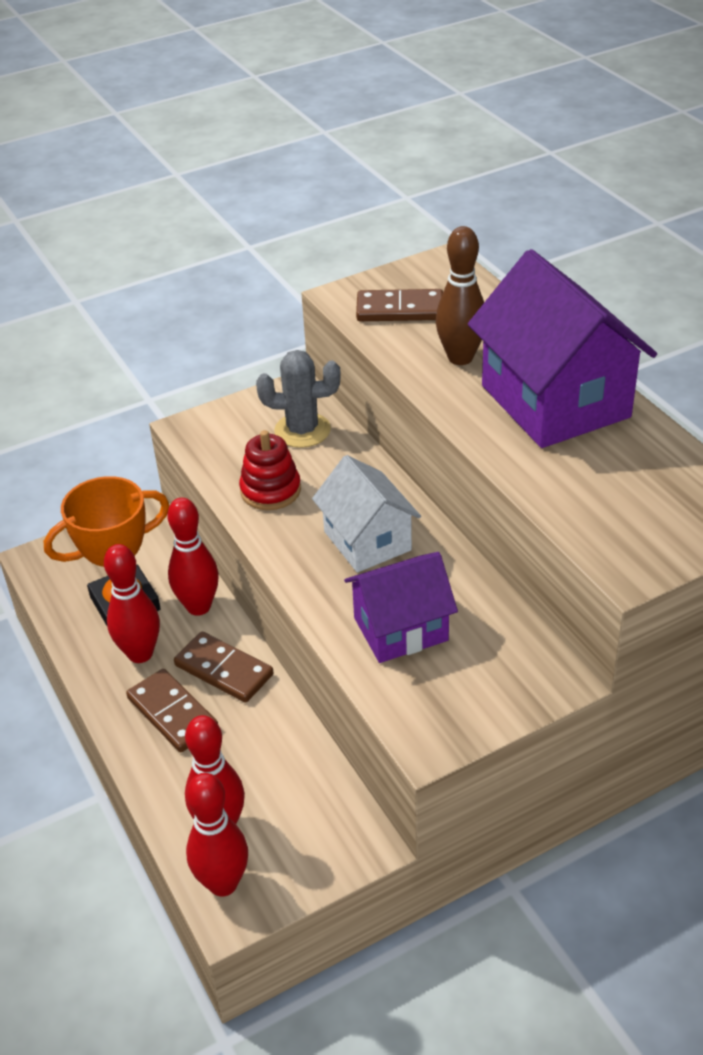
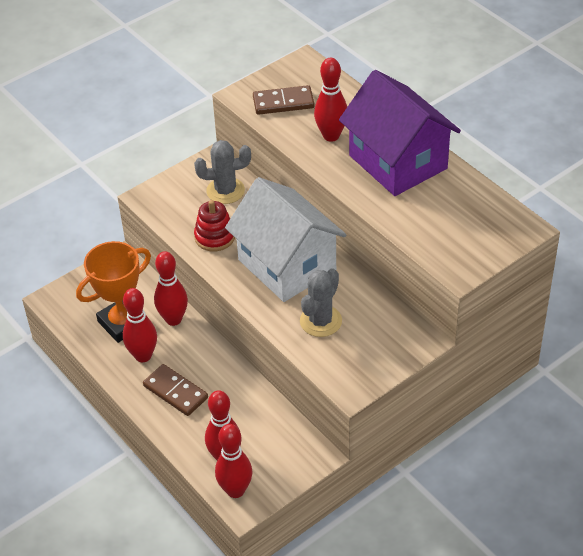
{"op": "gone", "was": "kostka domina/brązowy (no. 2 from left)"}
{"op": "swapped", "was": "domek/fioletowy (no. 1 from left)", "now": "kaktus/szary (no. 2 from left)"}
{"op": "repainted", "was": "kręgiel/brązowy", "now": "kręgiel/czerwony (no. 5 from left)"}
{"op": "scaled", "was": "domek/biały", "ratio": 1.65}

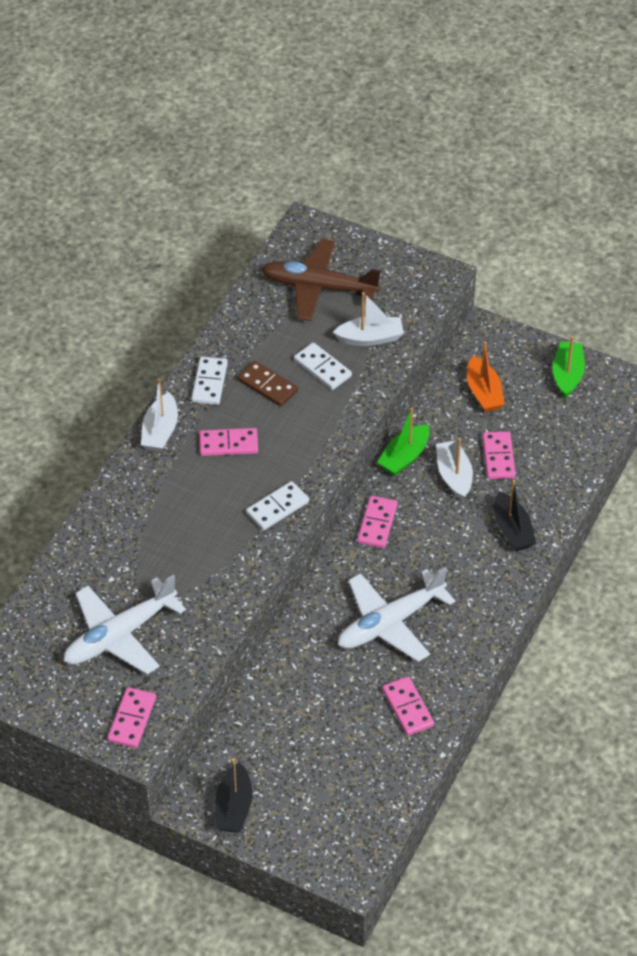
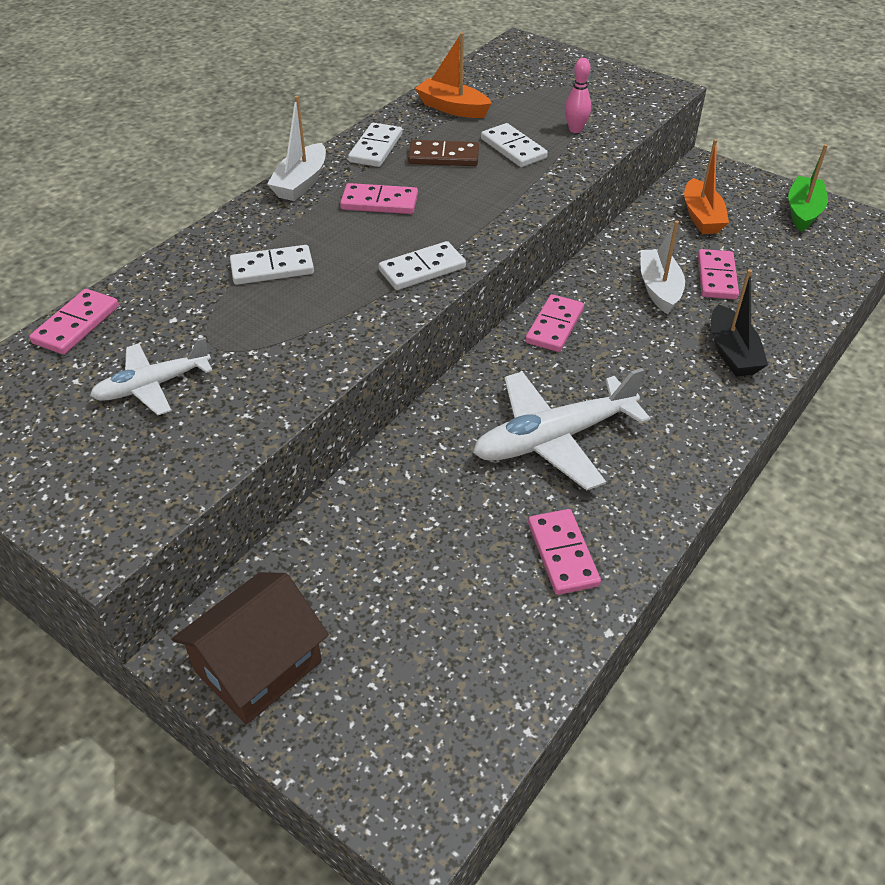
{"op": "gone", "was": "samolot/brązowy"}
{"op": "gone", "was": "łódka/zielony (no. 1 from left)"}
{"op": "new", "now": "kostka domina/biały (no. 1 from left)"}
{"op": "new", "now": "łódka/pomarańczowy (no. 1 from left)"}
{"op": "shifted", "was": "kostka domina/różowy (no. 1 from left)"}
{"op": "swapped", "was": "łódka/czarny (no. 1 from left)", "now": "domek/brązowy"}
{"op": "swapped", "was": "łódka/biały (no. 2 from left)", "now": "kręgiel/różowy"}
{"op": "rotated", "was": "kostka domina/brązowy", "clockwise": -45}
{"op": "scaled", "was": "samolot/biały (no. 1 from left)", "ratio": 0.6}

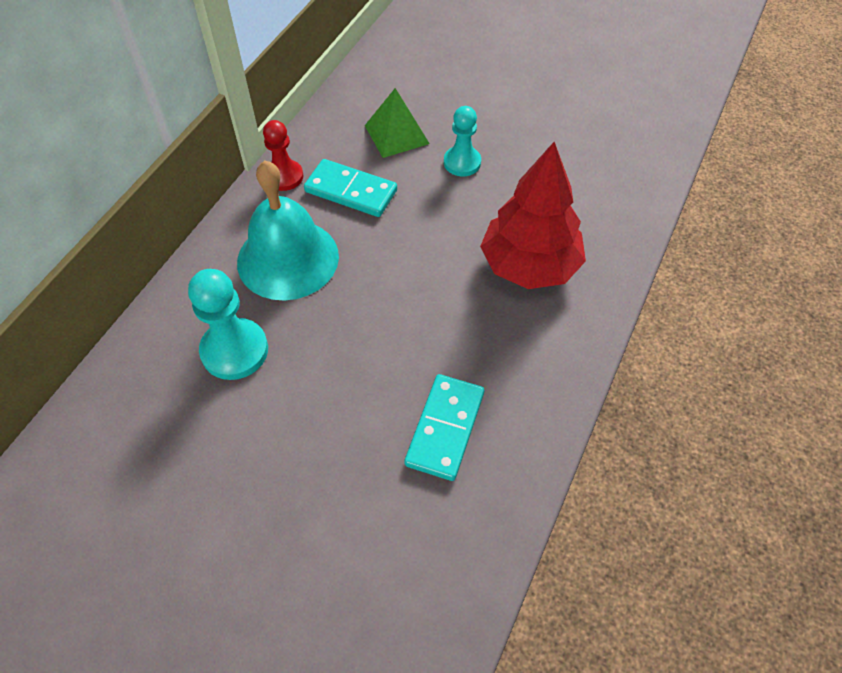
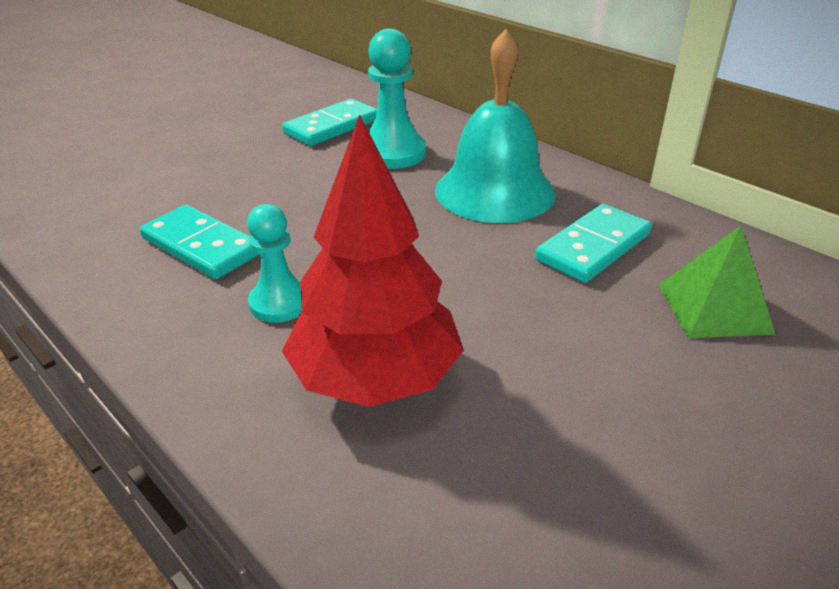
{"op": "gone", "was": "pionek/czerwony"}
{"op": "new", "now": "kostka domina/turkusowy (no. 2 from left)"}
{"op": "shifted", "was": "pionek/turkusowy (no. 2 from left in the first image)", "now": "pionek/turkusowy (no. 1 from left)"}

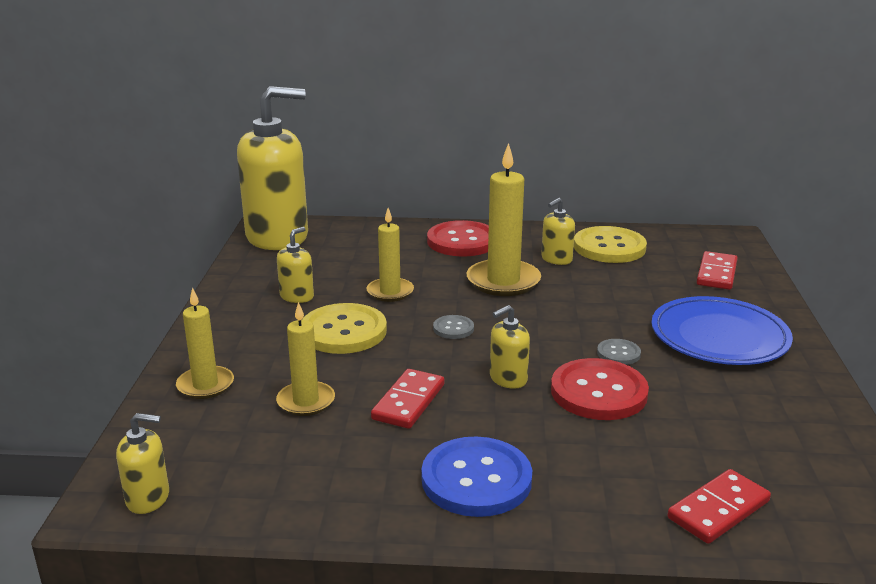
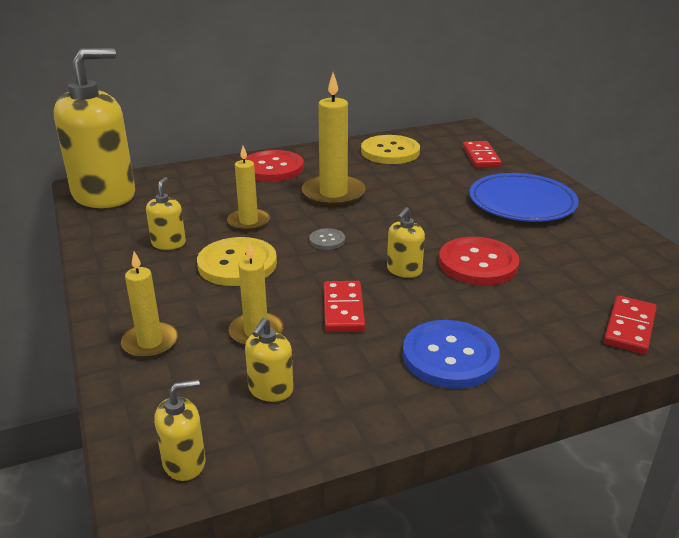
{"op": "gone", "was": "guzik/szary (no. 2 from left)"}
{"op": "shifted", "was": "dozownik mydła/żółty (no. 5 from left in the first image)", "now": "dozownik mydła/żółty (no. 4 from left)"}

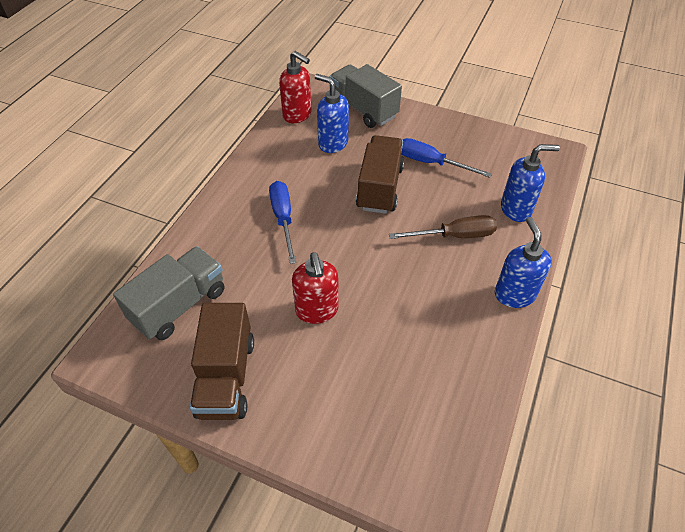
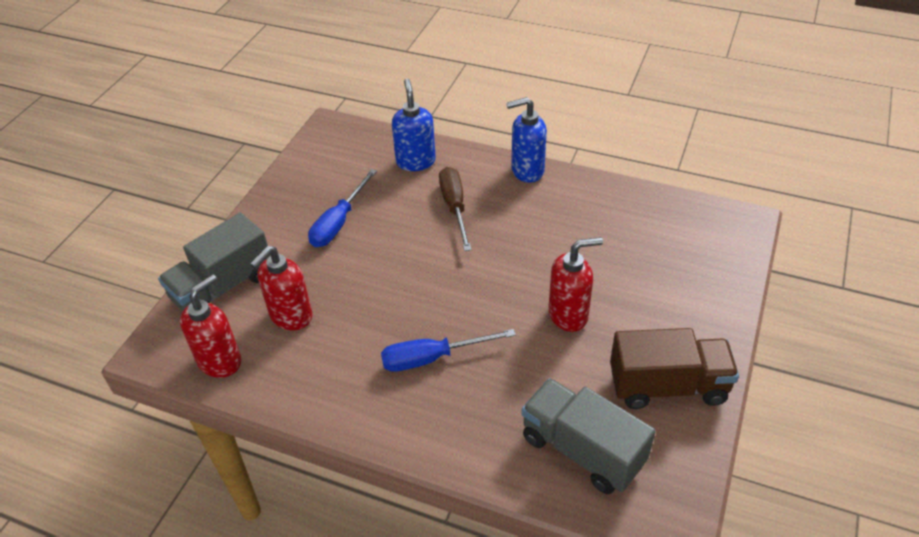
{"op": "gone", "was": "ciężarówka/brązowy (no. 2 from left)"}
{"op": "repainted", "was": "dozownik mydła/niebieski (no. 1 from left)", "now": "dozownik mydła/czerwony (no. 2 from left)"}

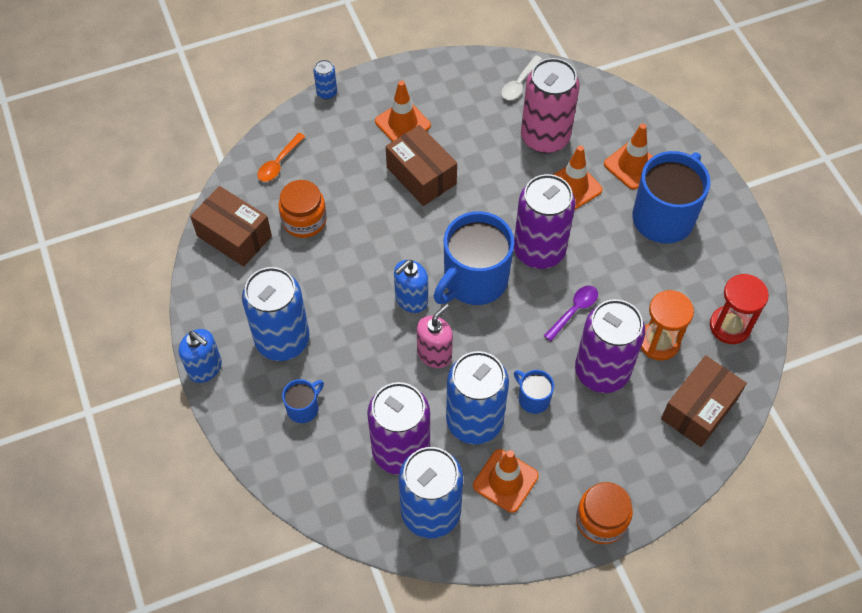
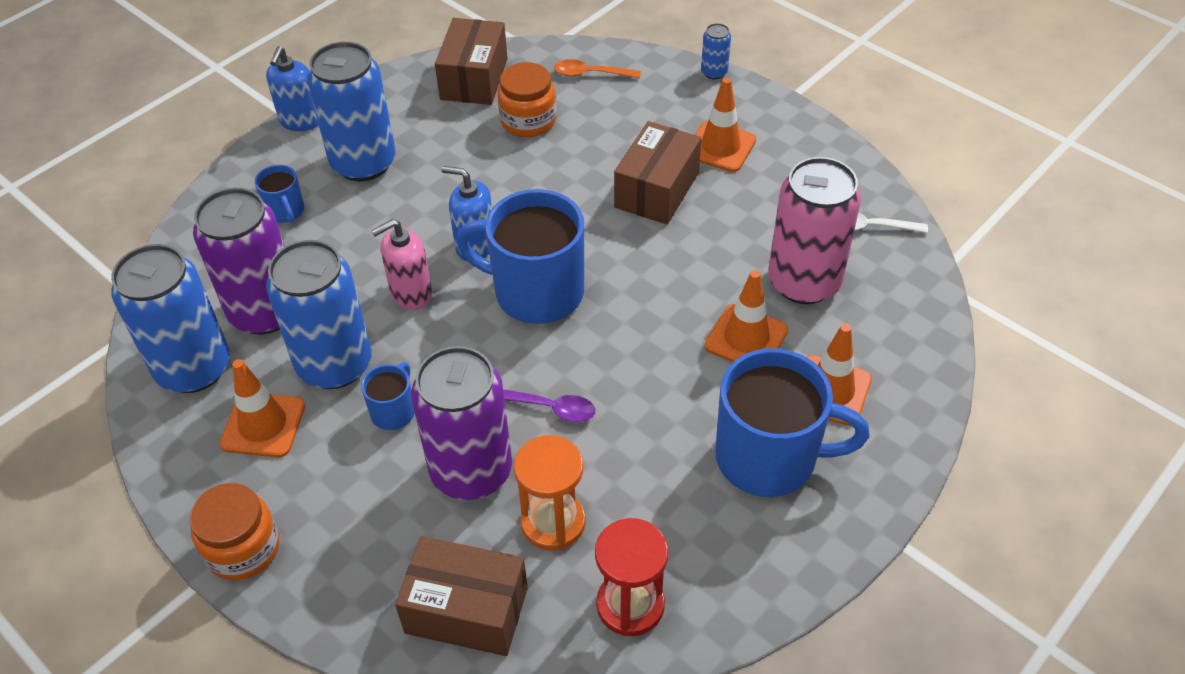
{"op": "gone", "was": "puszka/fioletowy (no. 2 from left)"}
{"op": "rotated", "was": "kubek/niebieski (no. 1 from left)", "clockwise": 45}
{"op": "rotated", "was": "dozownik mydła/różowy", "clockwise": 135}

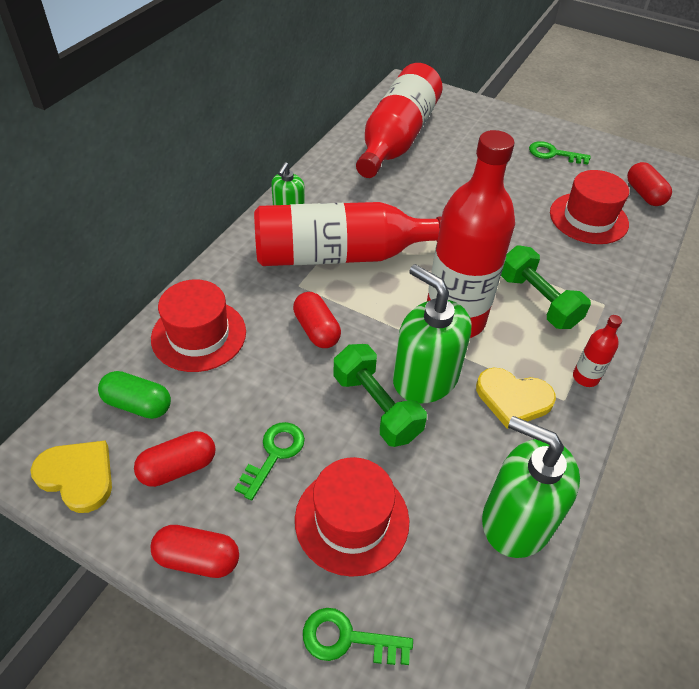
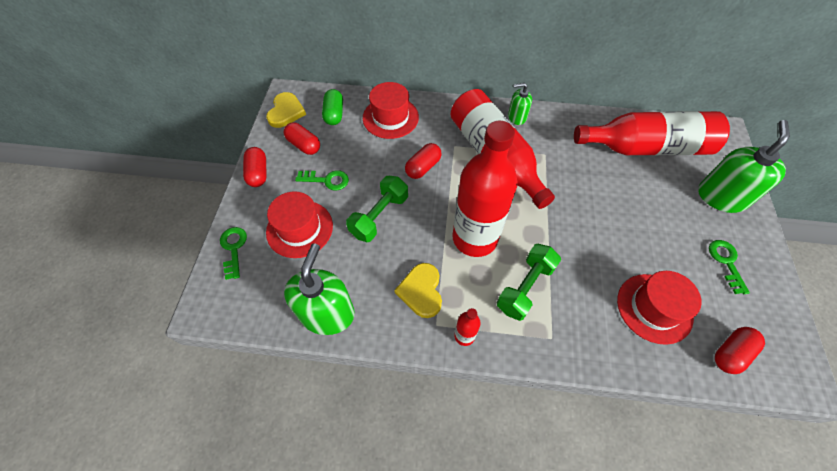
{"op": "shifted", "was": "dozownik mydła/zielony (no. 2 from left in the first image)", "now": "dozownik mydła/zielony (no. 3 from left)"}

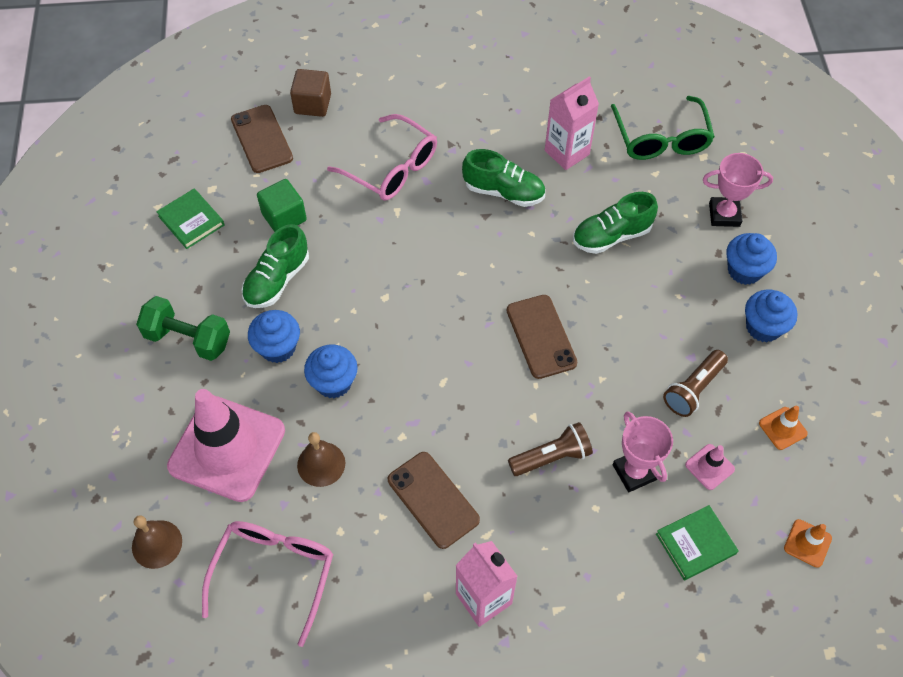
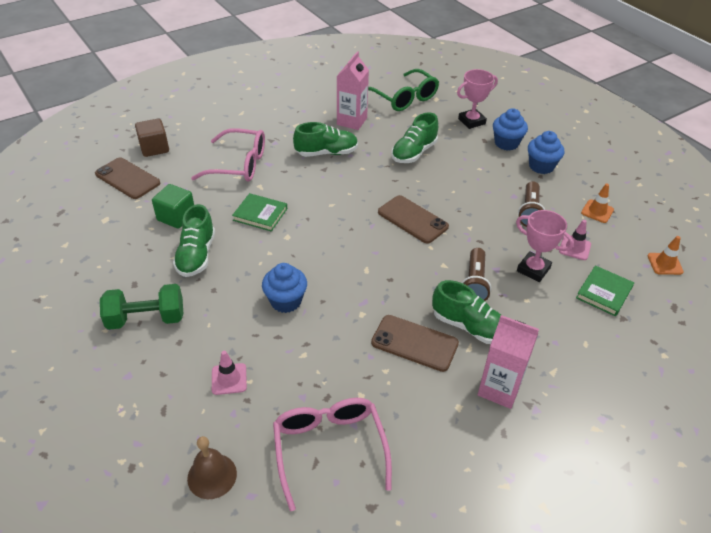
{"op": "gone", "was": "muffinka/niebieski (no. 1 from left)"}
{"op": "gone", "was": "dzwonek/brązowy (no. 2 from left)"}
{"op": "new", "now": "but/zielony (no. 4 from left)"}
{"op": "shifted", "was": "książka/zielony (no. 1 from left)"}
{"op": "rotated", "was": "latarka/brązowy (no. 1 from left)", "clockwise": 150}
{"op": "scaled", "was": "pachołek/różowy (no. 1 from left)", "ratio": 0.4}

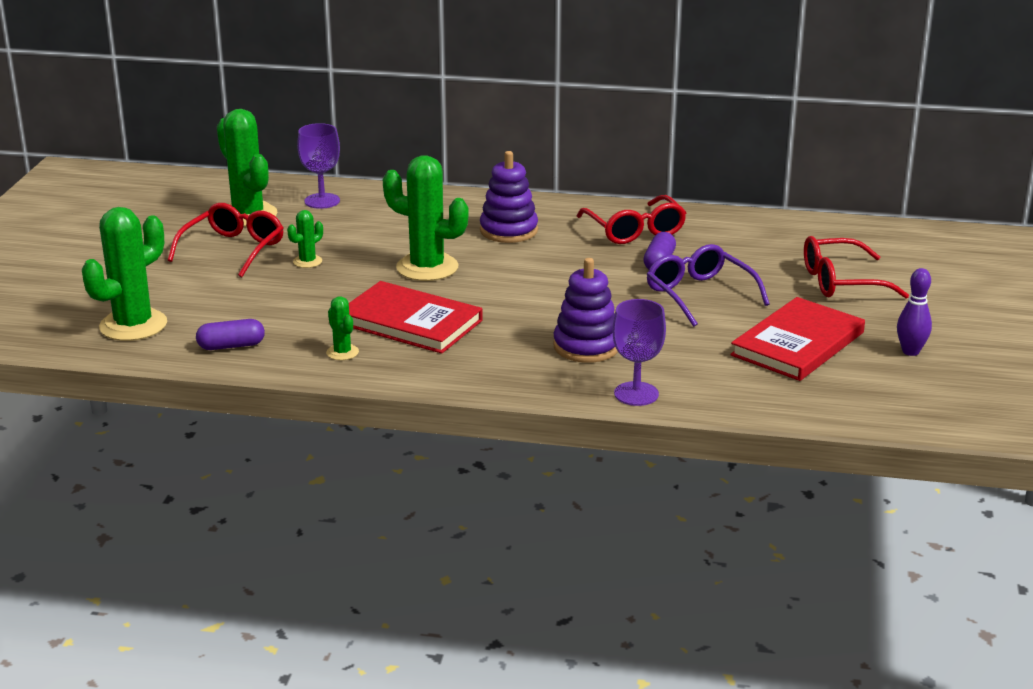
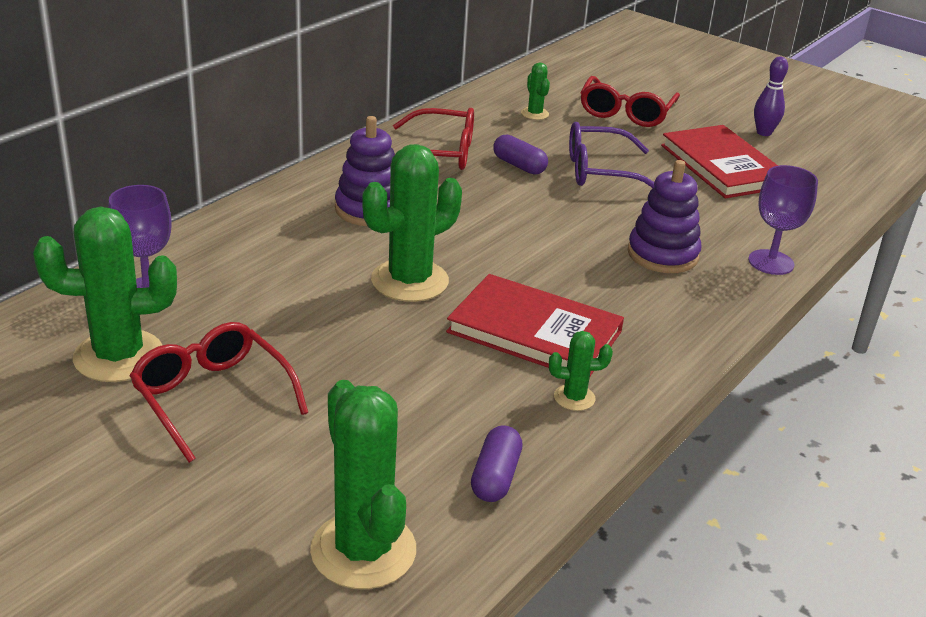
{"op": "shifted", "was": "kaktus/zielony (no. 3 from left in the first image)", "now": "kaktus/zielony (no. 4 from left)"}
{"op": "rotated", "was": "książka/czerwony (no. 1 from left)", "clockwise": 60}

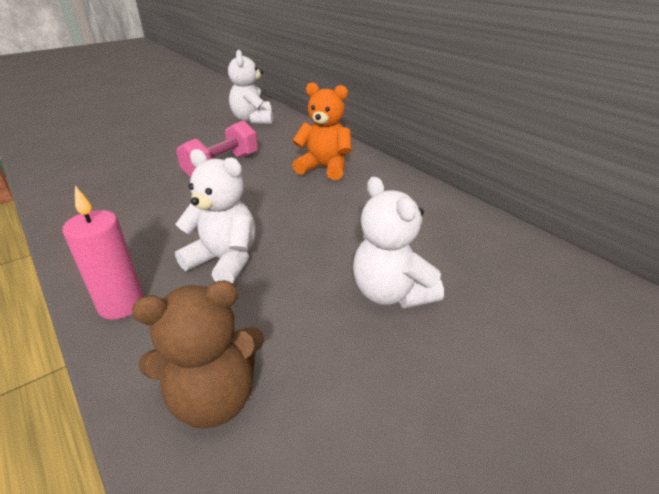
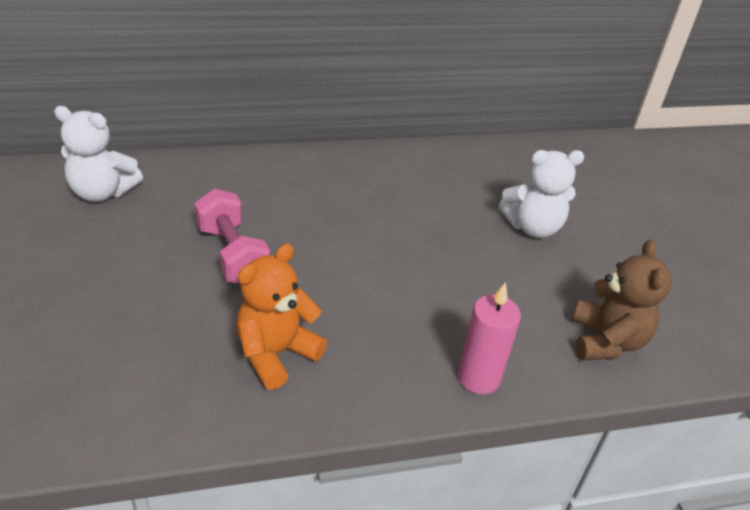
{"op": "gone", "was": "miś/biały (no. 1 from left)"}
{"op": "shifted", "was": "miś/pomarańczowy"}

